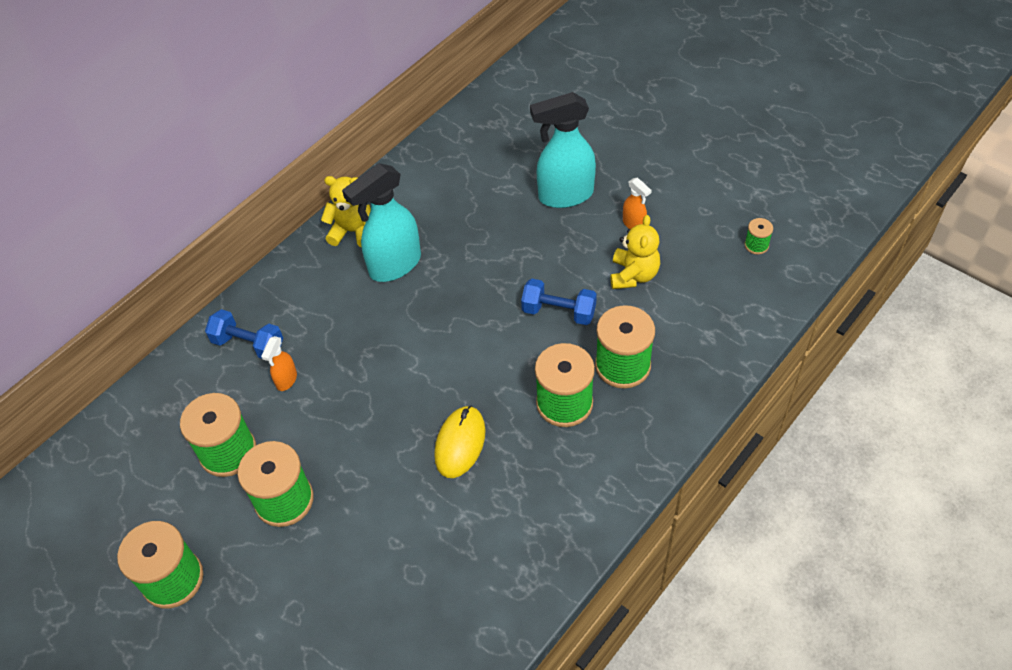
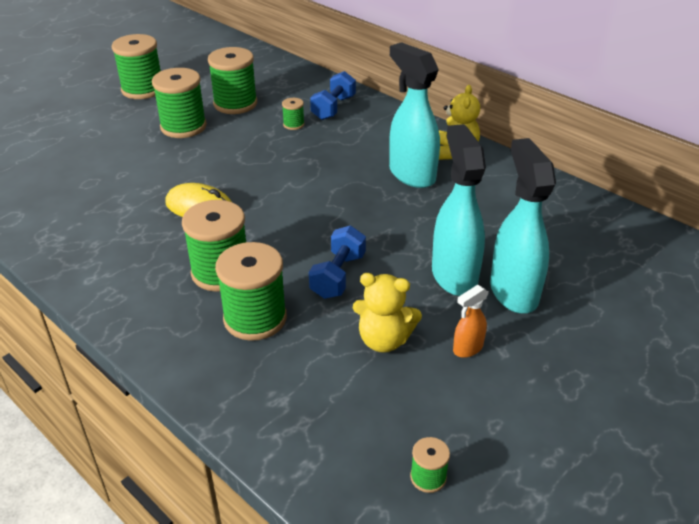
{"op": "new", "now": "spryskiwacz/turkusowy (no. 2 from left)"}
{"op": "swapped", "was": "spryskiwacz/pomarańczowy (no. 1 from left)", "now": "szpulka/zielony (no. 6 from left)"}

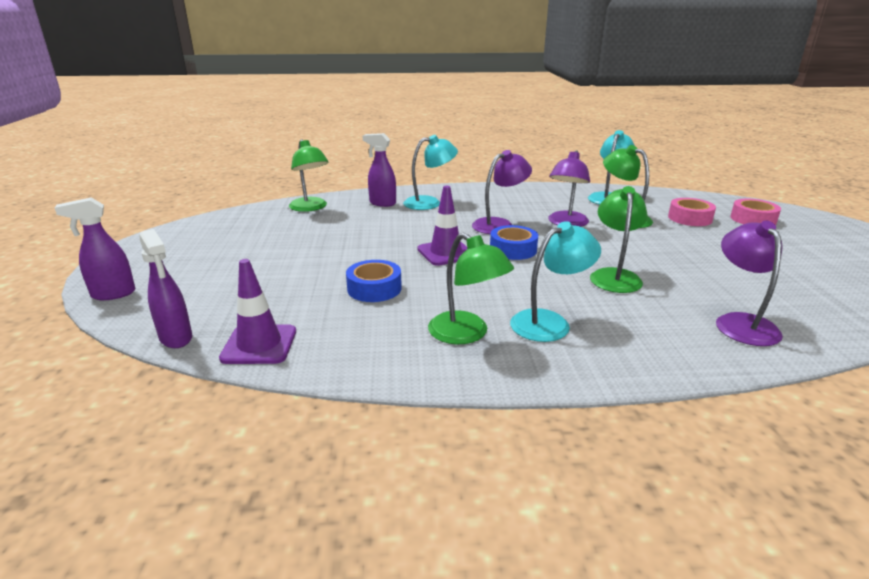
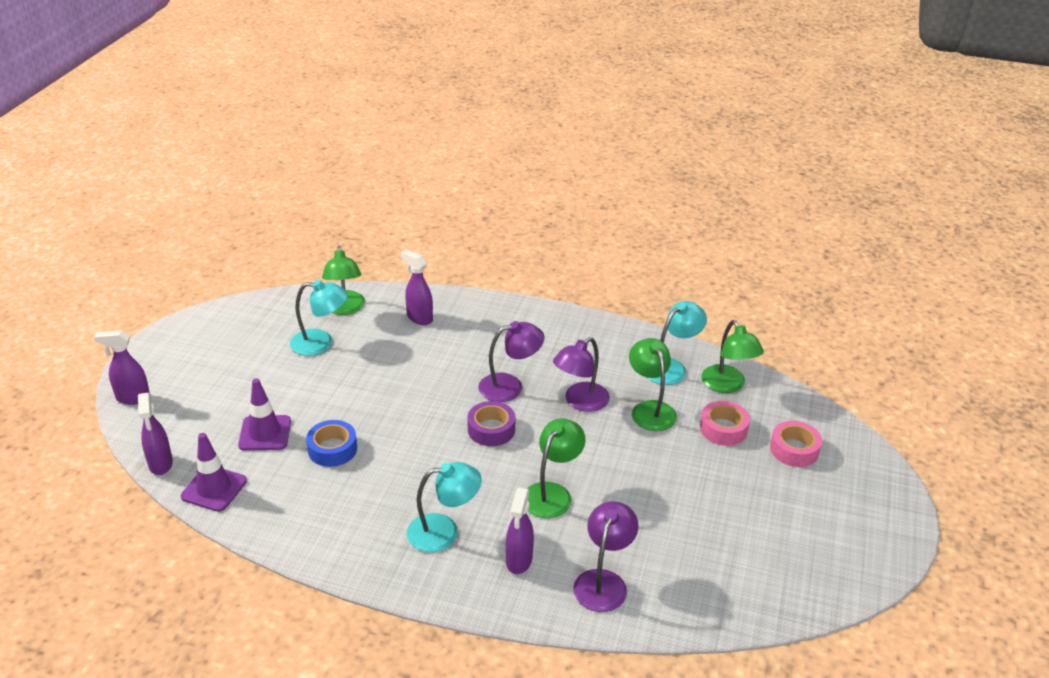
{"op": "new", "now": "spryskiwacz/fioletowy (no. 4 from left)"}
{"op": "shifted", "was": "lampka/turkusowy (no. 1 from left)"}
{"op": "shifted", "was": "pachołek/fioletowy (no. 2 from left)"}
{"op": "shifted", "was": "lampka/zielony (no. 2 from left in the first image)", "now": "lampka/zielony (no. 4 from left)"}
{"op": "repainted", "was": "taśma klejąca/niebieski (no. 2 from left)", "now": "taśma klejąca/fioletowy"}

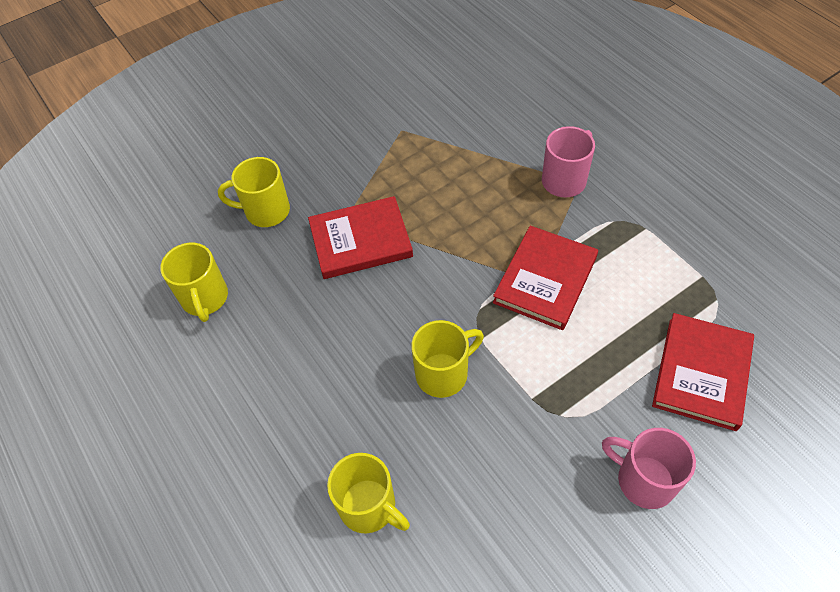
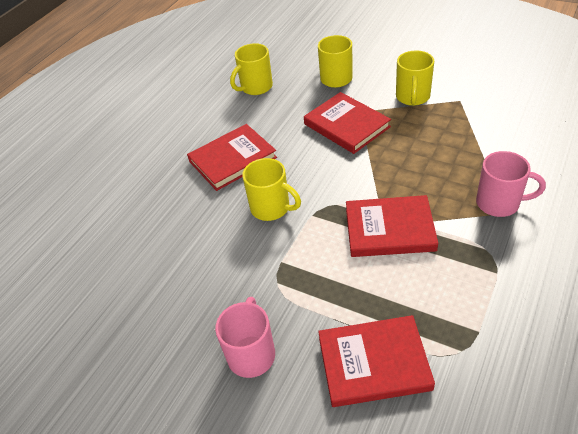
{"op": "new", "now": "książka/czerwony (no. 1 from left)"}
{"op": "shifted", "was": "kubek/żółty (no. 3 from left in the first image)", "now": "kubek/żółty (no. 4 from left)"}

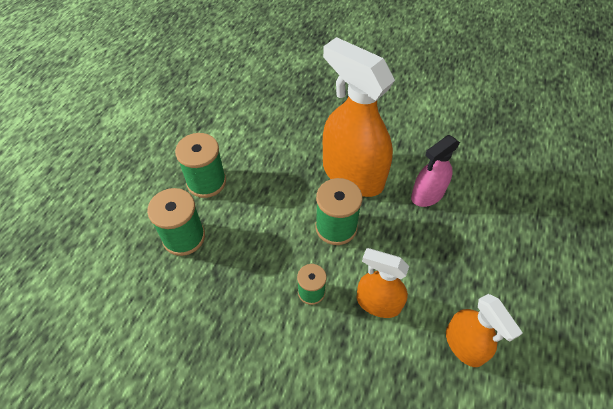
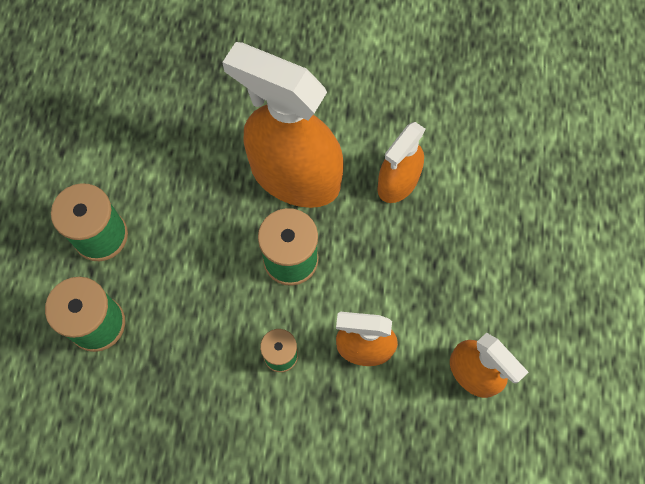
{"op": "repainted", "was": "spryskiwacz/różowy", "now": "spryskiwacz/pomarańczowy (no. 3 from left)"}

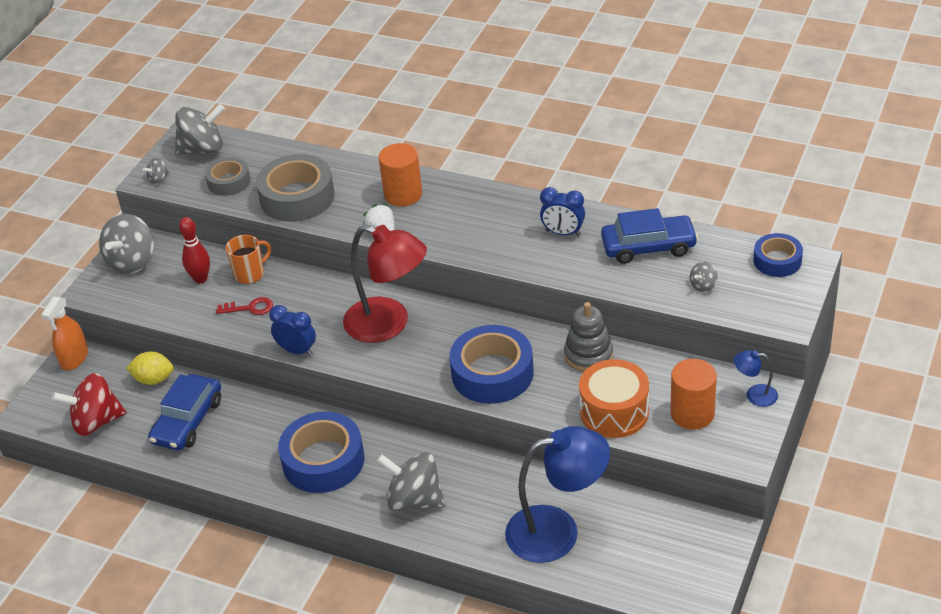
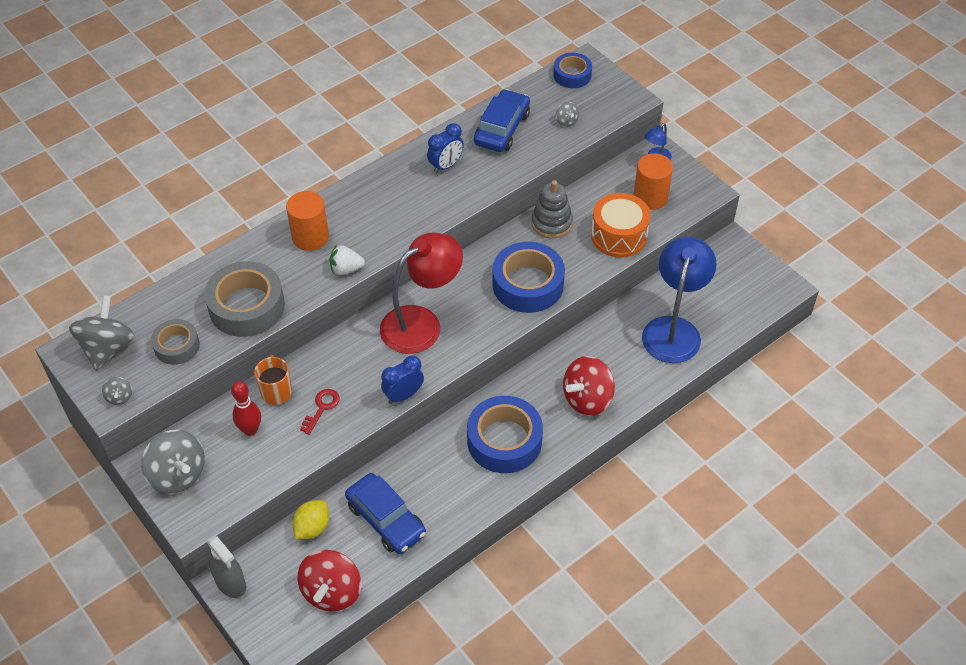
{"op": "repainted", "was": "spryskiwacz/pomarańczowy", "now": "spryskiwacz/szary"}
{"op": "repainted", "was": "bączek/szary (no. 4 from left)", "now": "bączek/czerwony (no. 2 from left)"}

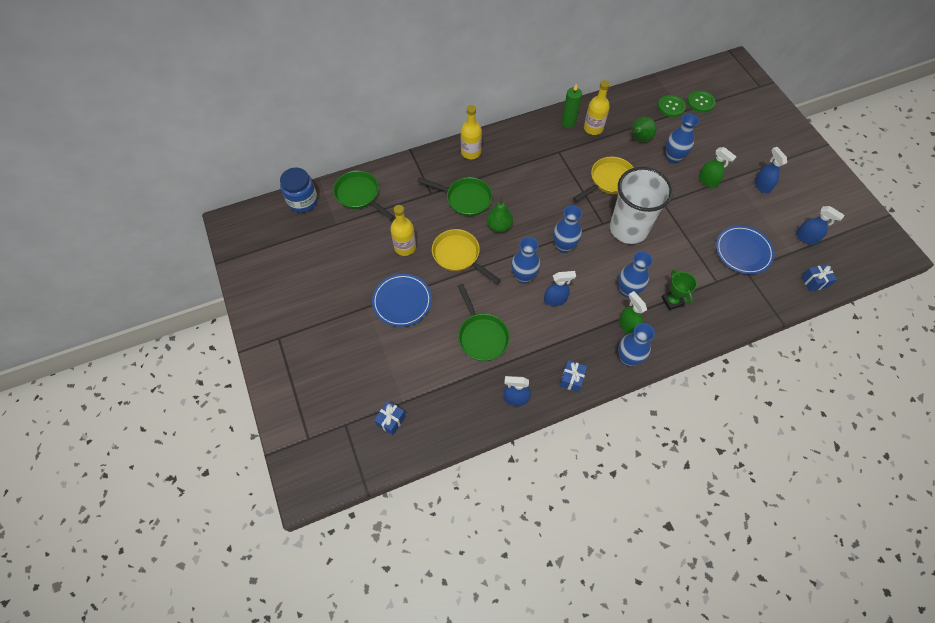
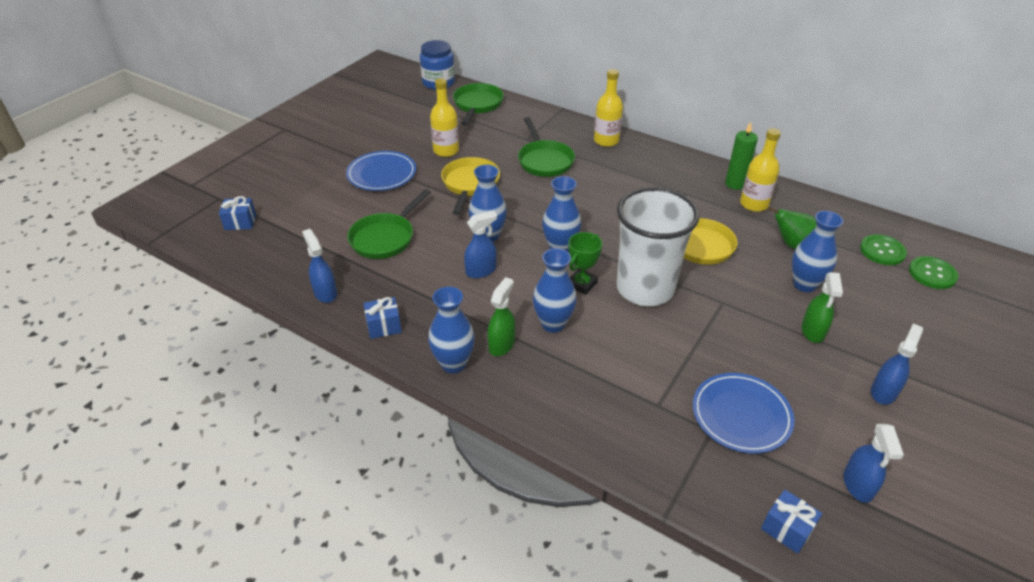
{"op": "gone", "was": "gruszka/zielony (no. 1 from left)"}
{"op": "shifted", "was": "puchar/zielony"}
{"op": "rotated", "was": "spryskiwacz/niebieski (no. 2 from left)", "clockwise": -75}

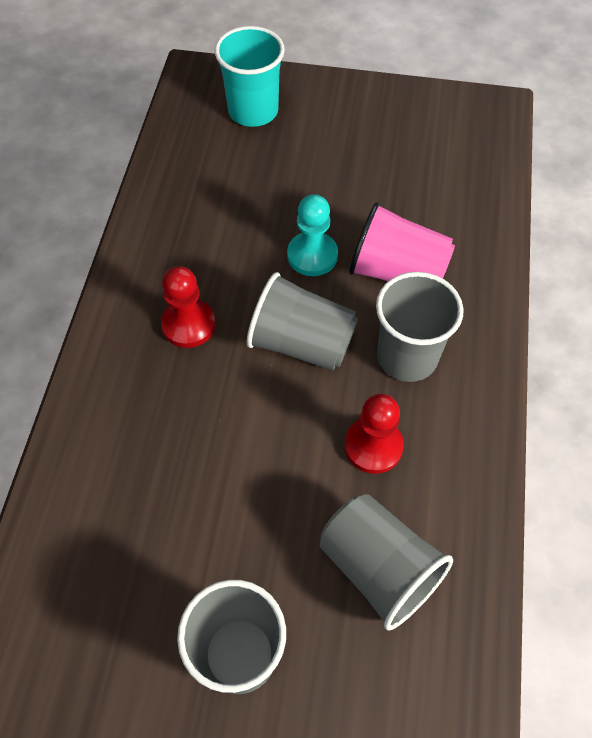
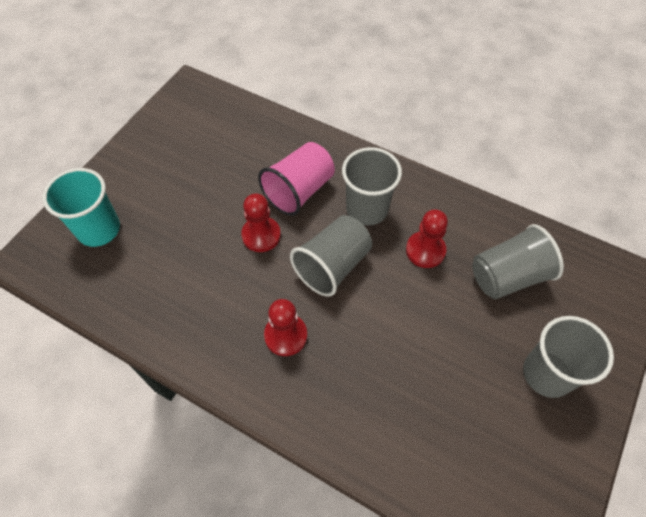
{"op": "repainted", "was": "pionek/turkusowy", "now": "pionek/czerwony (no. 1 from left)"}

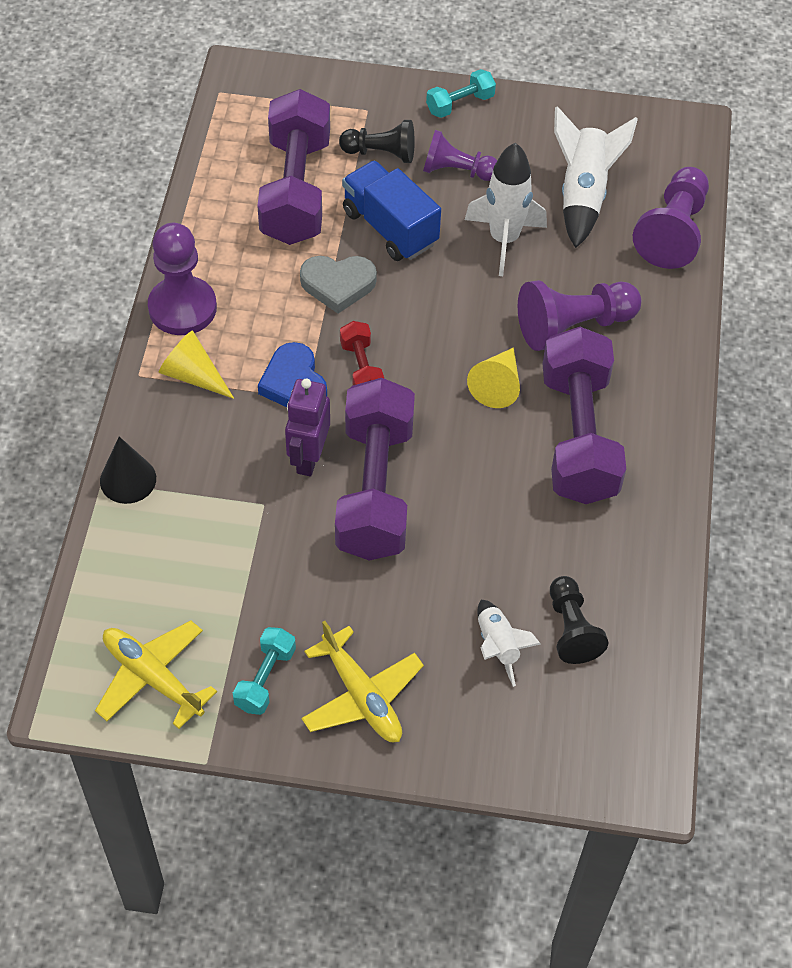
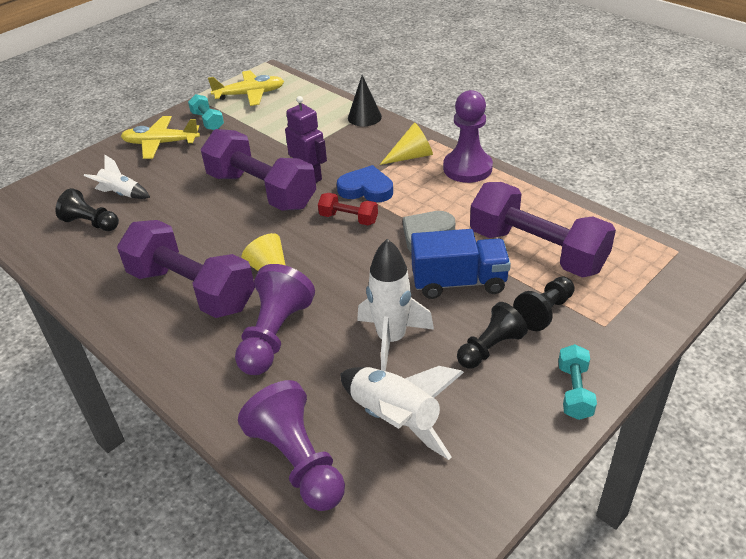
{"op": "repainted", "was": "pionek/fioletowy (no. 2 from left)", "now": "pionek/czarny (no. 2 from left)"}

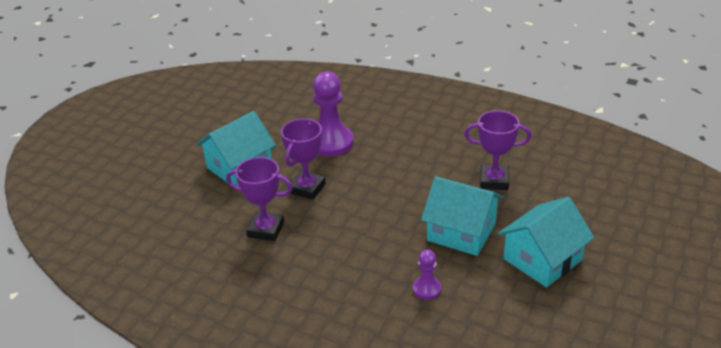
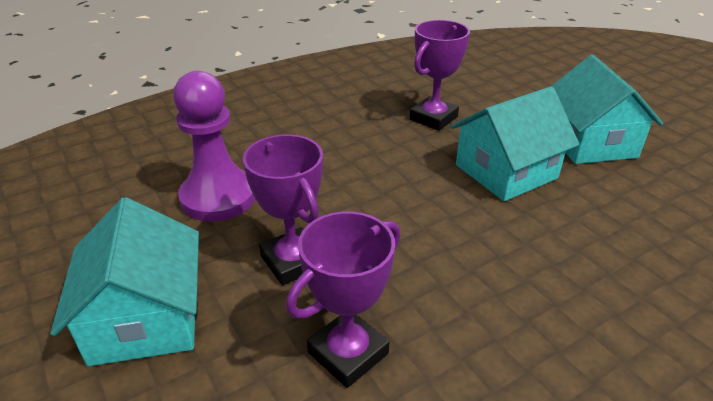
{"op": "gone", "was": "pionek/fioletowy (no. 2 from left)"}

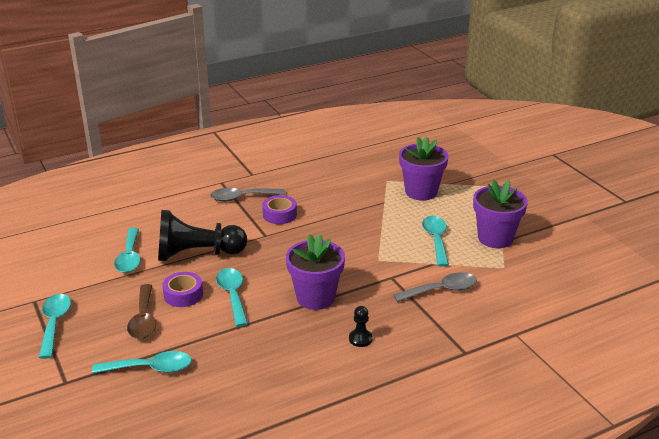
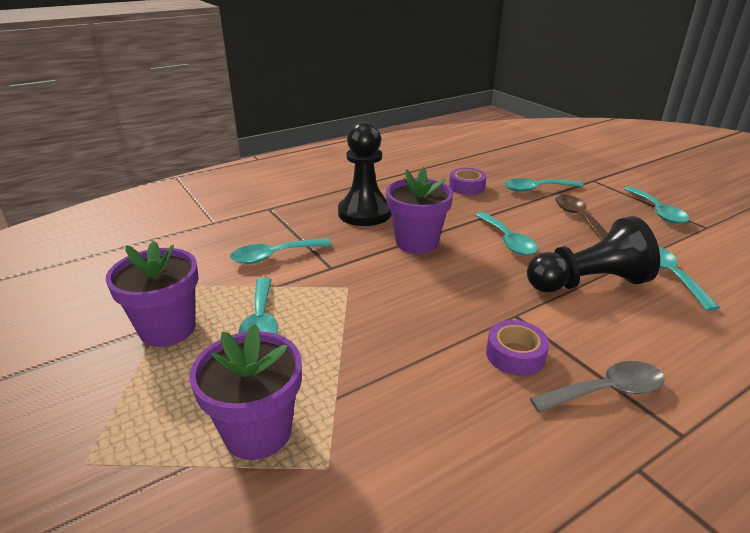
{"op": "shifted", "was": "taśma klejąca/fioletowy (no. 1 from left)"}
{"op": "repainted", "was": "łyżka/szary (no. 2 from left)", "now": "łyżka/turkusowy (no. 2 from left)"}
{"op": "scaled", "was": "pionek/czarny (no. 2 from left in the first image)", "ratio": 2.42}

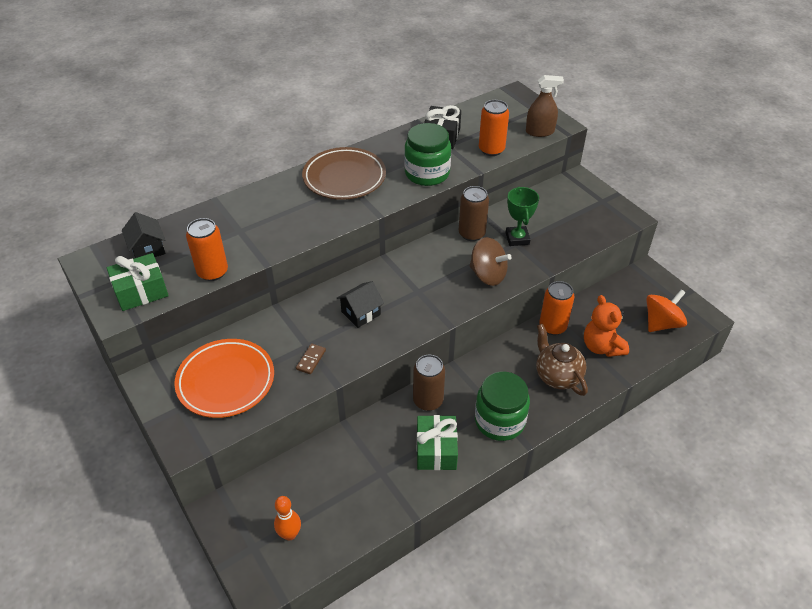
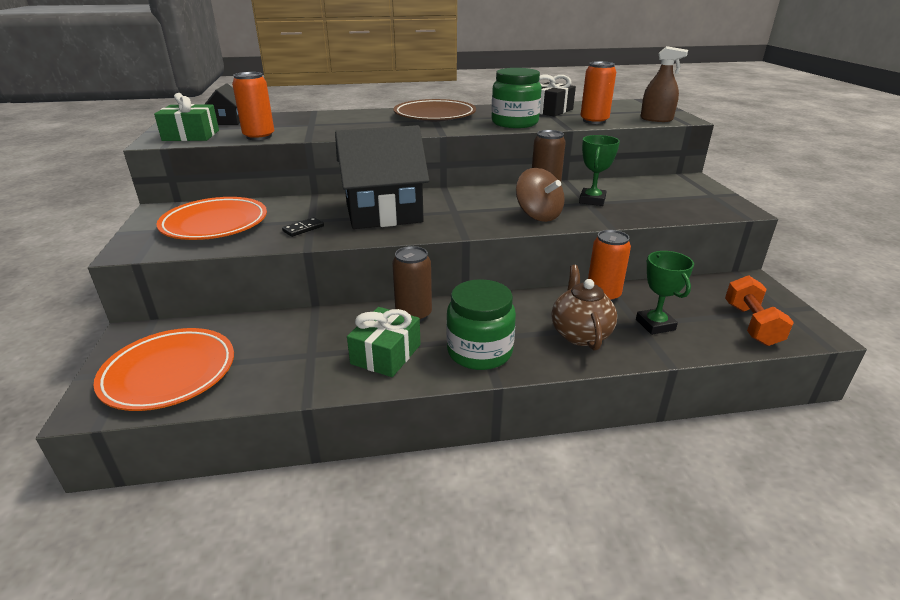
{"op": "swapped", "was": "kręgiel/pomarańczowy", "now": "talerz/pomarańczowy (no. 1 from left)"}
{"op": "swapped", "was": "miś/pomarańczowy", "now": "puchar/zielony (no. 2 from left)"}
{"op": "swapped", "was": "bączek/pomarańczowy", "now": "hantel/pomarańczowy"}
{"op": "repainted", "was": "kostka domina/brązowy", "now": "kostka domina/czarny"}
{"op": "scaled", "was": "domek/czarny (no. 2 from left)", "ratio": 2.18}

